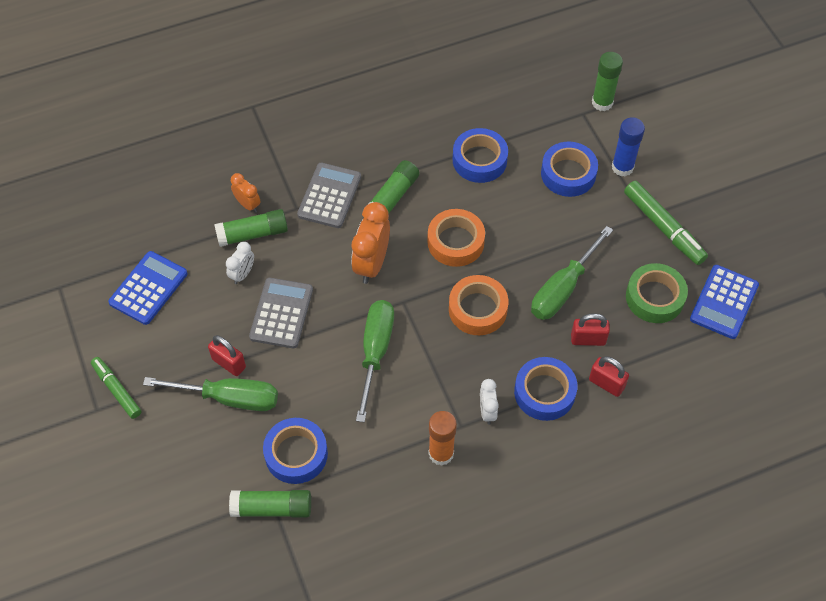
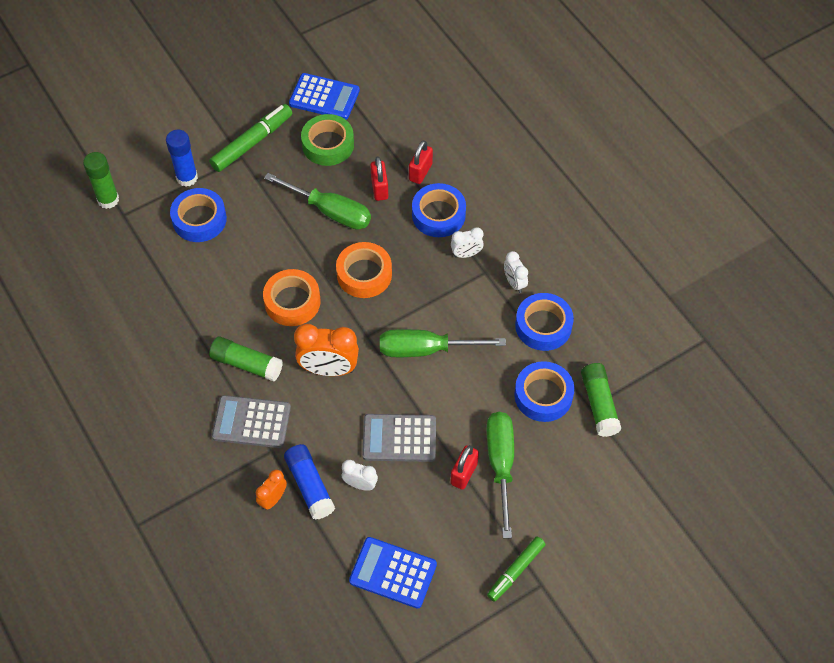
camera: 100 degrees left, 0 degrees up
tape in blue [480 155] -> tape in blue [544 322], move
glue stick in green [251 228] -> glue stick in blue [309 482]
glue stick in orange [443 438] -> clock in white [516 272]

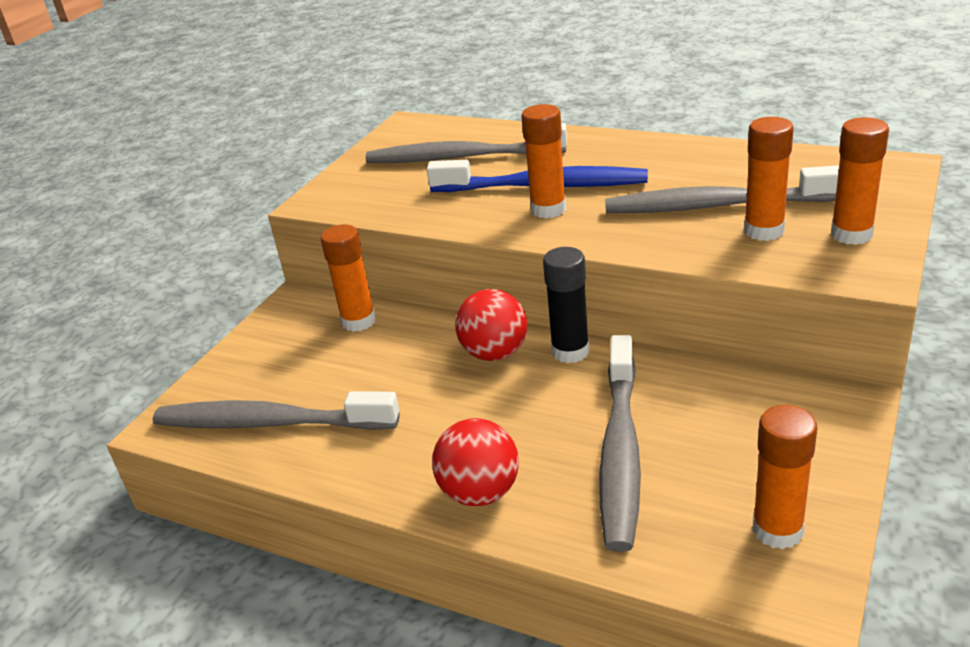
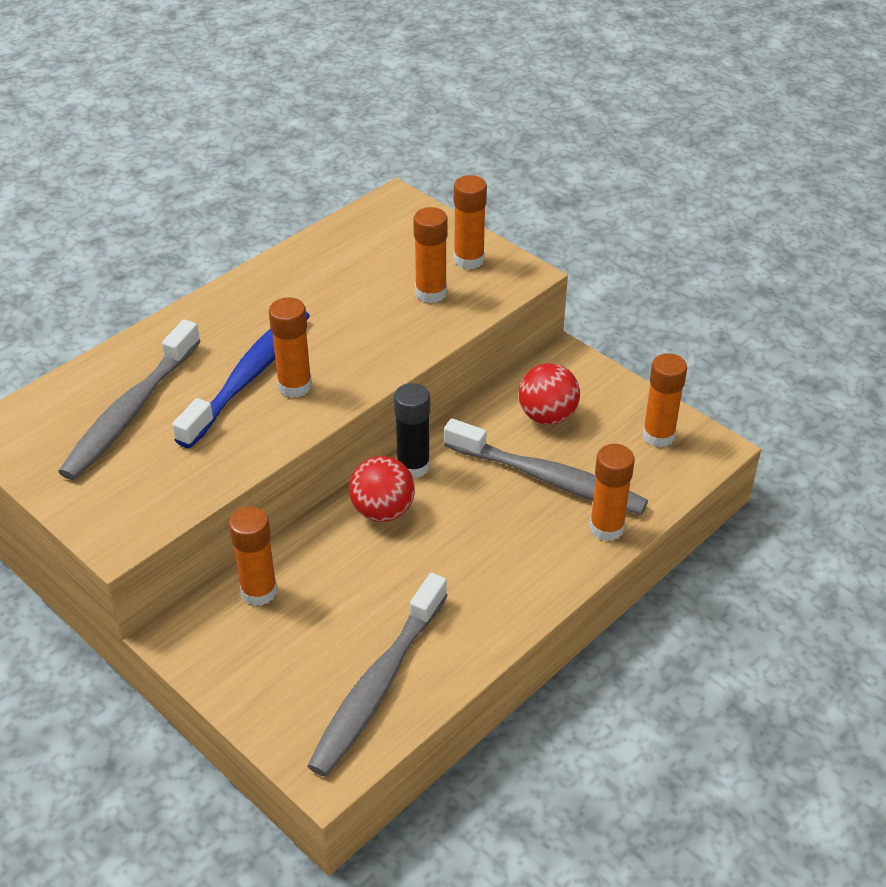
camera: 75 degrees left, 10 degrees up
toothbrush in grey [722 189] -> none
ball in red [475 462] -> ball in red [549 394], move
none -> glue stick in orange [612 492]

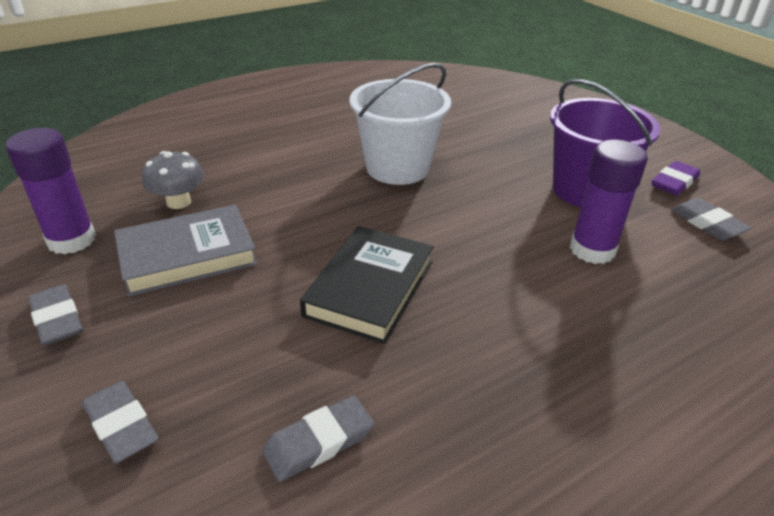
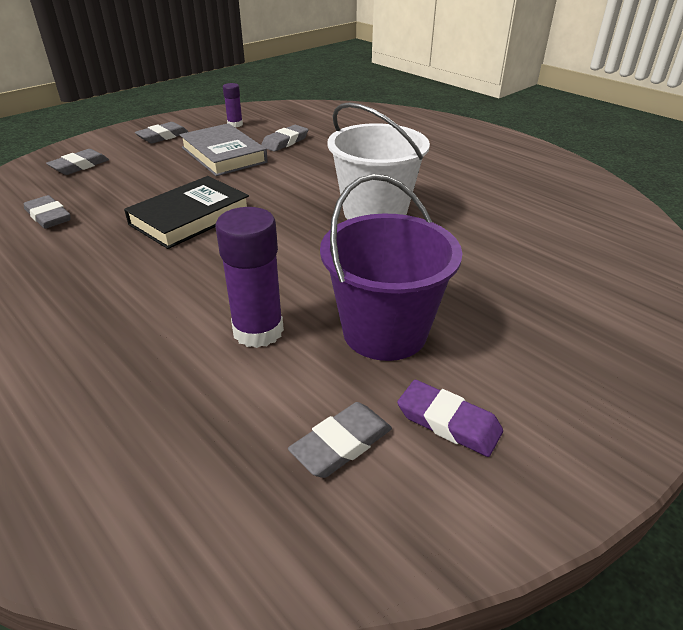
camera: 80 degrees right, 0 degrees up
glue stick in purple [50 191] -> glue stick in purple [233 105], x0.54
mushroom in grey [173 180] -> eraser in grey [284 138]
book in black [367 285] -> book in black [186 212], 60 degrees counterclockwise

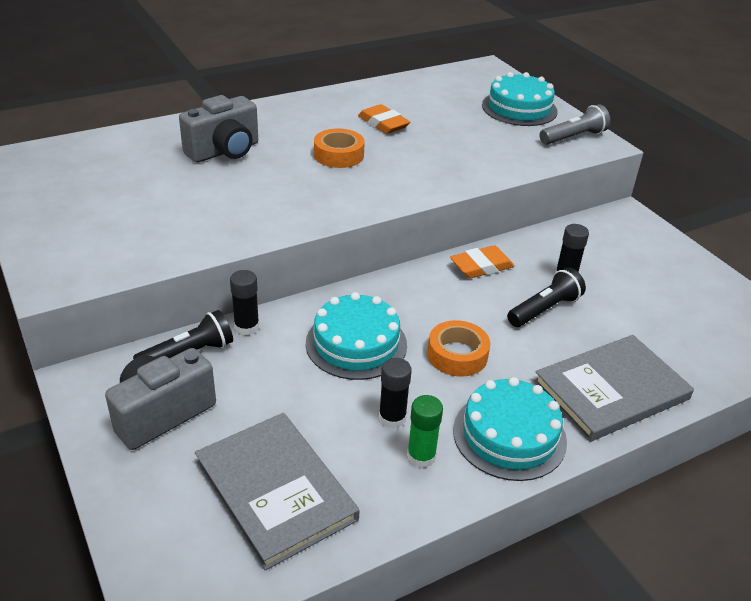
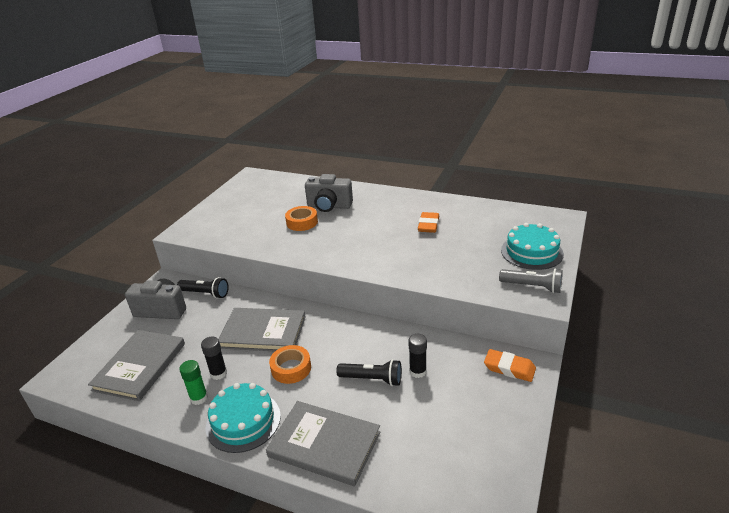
camera: 55 degrees right, 5 degrees down
tape in orange [339 148] -> tape in orange [301 218], move
eraser in orange [482 261] -> eraser in orange [510 365], move
glue stick in black [244 303] -> none
cake in turquoise [356 336] -> book in grey [261 329]

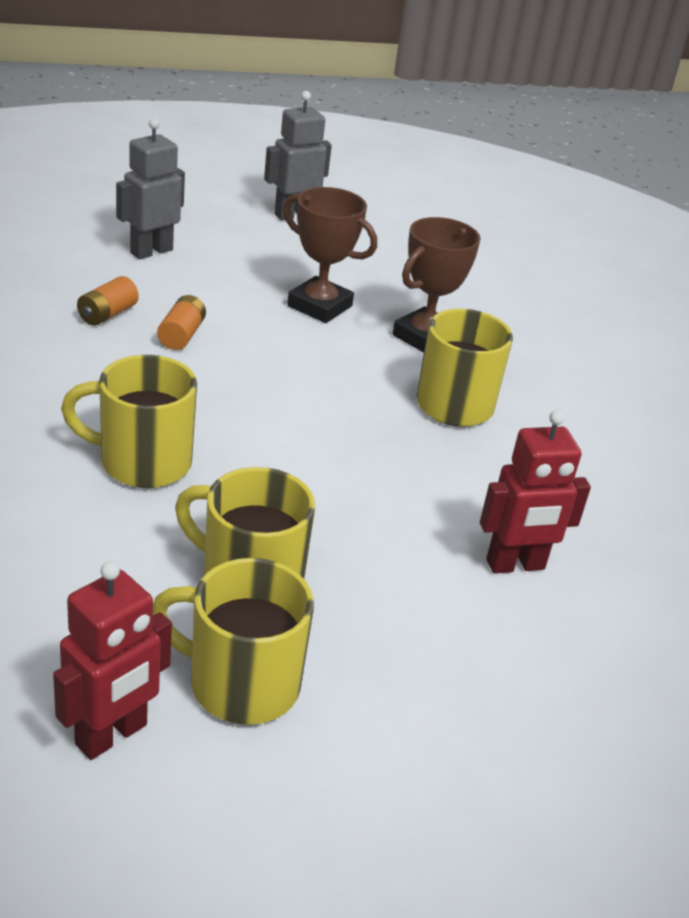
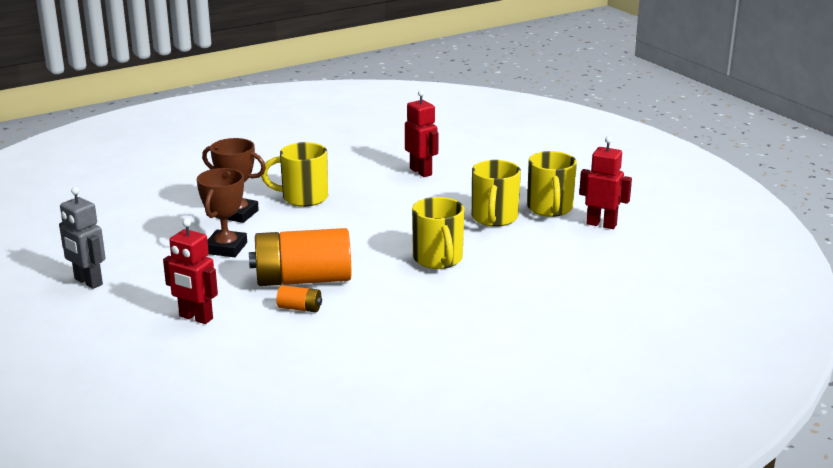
camera: 105 degrees left, 10 degrees down
robot in grey [150 188] -> robot in red [190 271]
battery in orange [181 322] -> battery in orange [300 257], x2.40

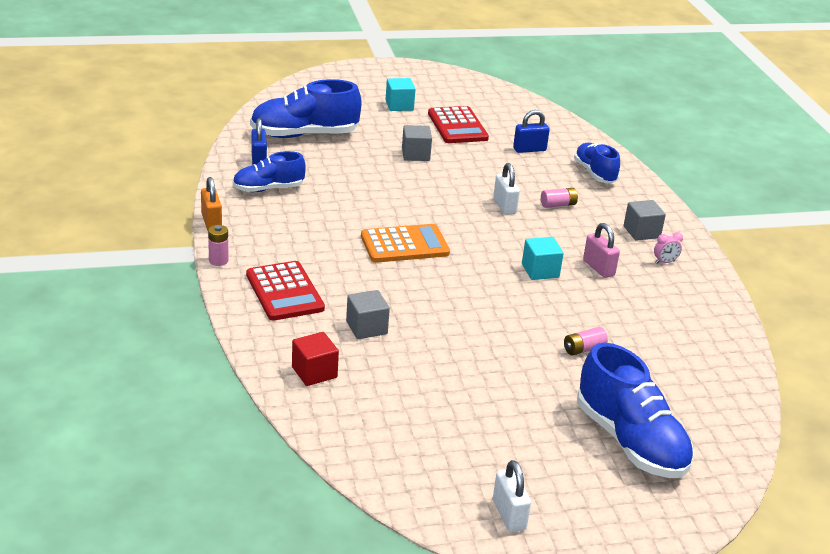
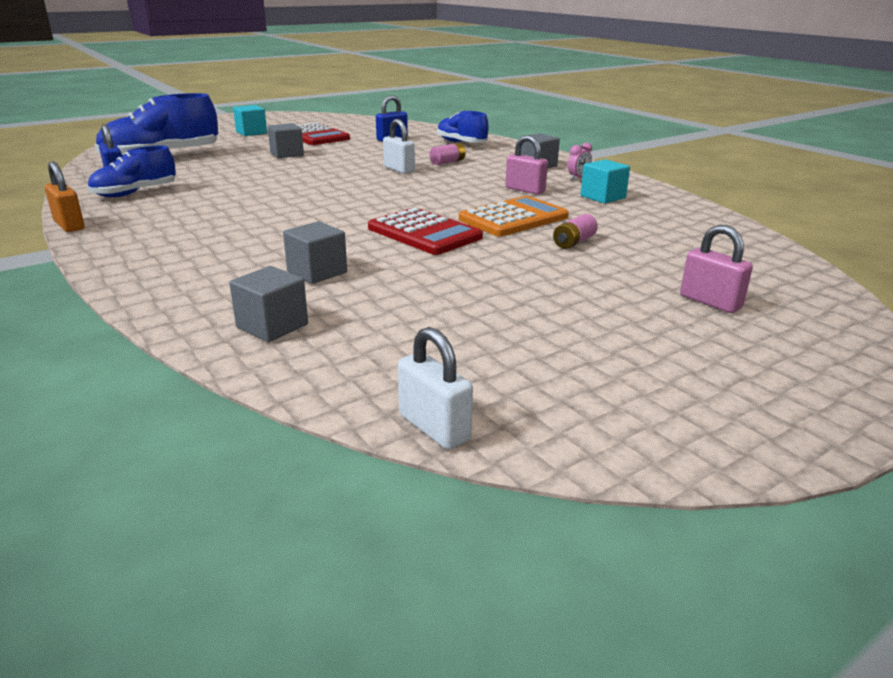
camera: 20 degrees left, 5 degrees down
calculator in orange [405 243] -> calculator in orange [514 216], move
battery in pink [218 245] -> none
cube in turquoise [543 258] -> cube in turquoise [605 181], move
calculator in red [285 291] -> calculator in red [425 231], move
cube in red [315 359] -> cube in grey [268 304]
shoe in blue [635 410] -> padlock in pink [716 269]
padlock in white [512 496] -> padlock in white [435 388], move

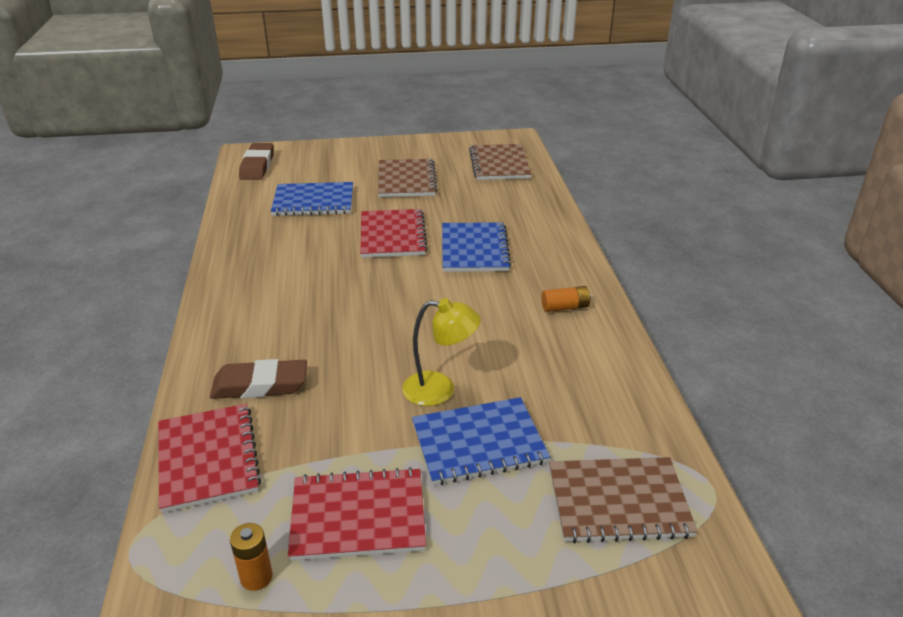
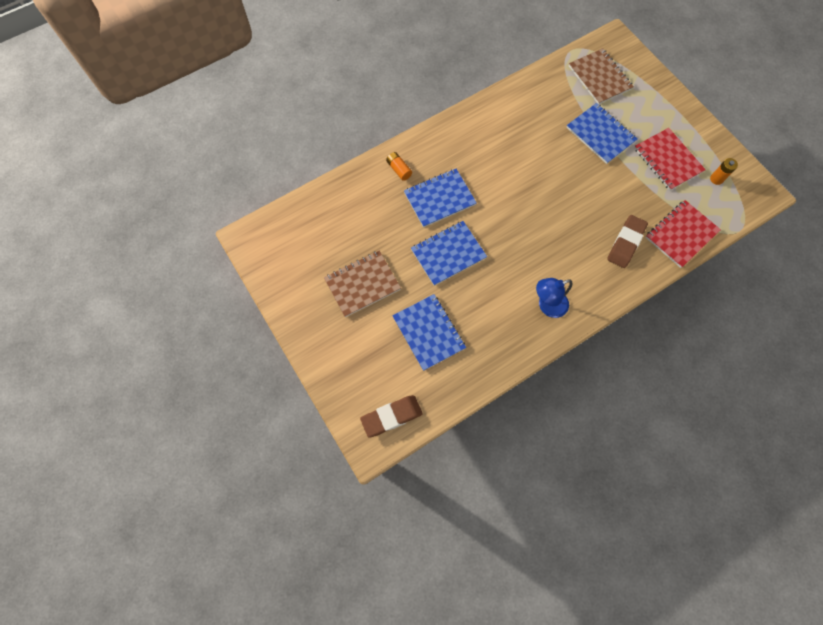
camera: 115 degrees left, 35 degrees up
notebook in brown [500 162] -> none
notebook in red [394 233] -> notebook in blue [449 253]
battery in orange [566 299] -> battery in orange [399 166], move
lamp in yellow [441 352] -> none
eraser in brown [258 379] -> eraser in brown [627 241], 60 degrees clockwise
none -> lamp in blue [554 298]

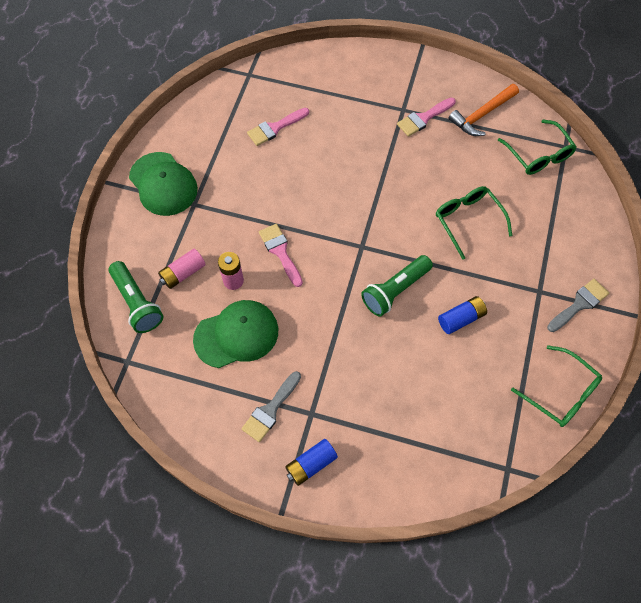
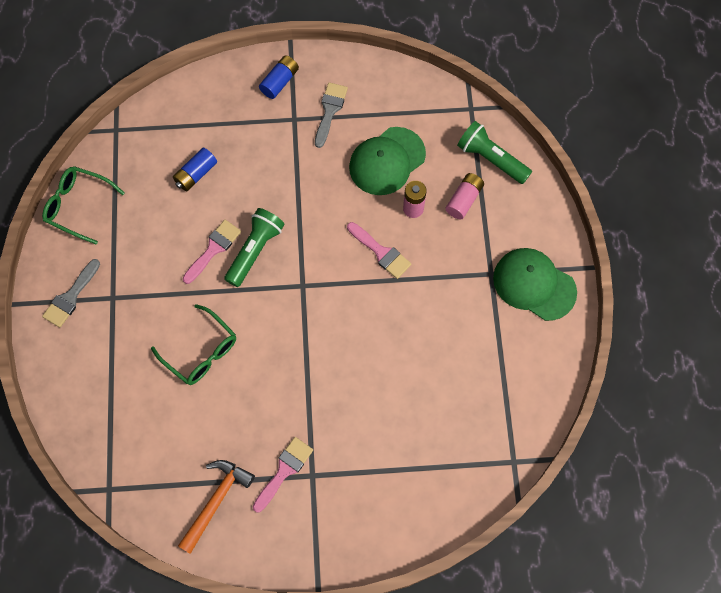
camera: 160 degrees right, 5 degrees up
brush in pink [278 127] -> brush in pink [212 252], move
glasses in green [537 147] -> none
battery in blue [462 315] -> battery in blue [195 169], move

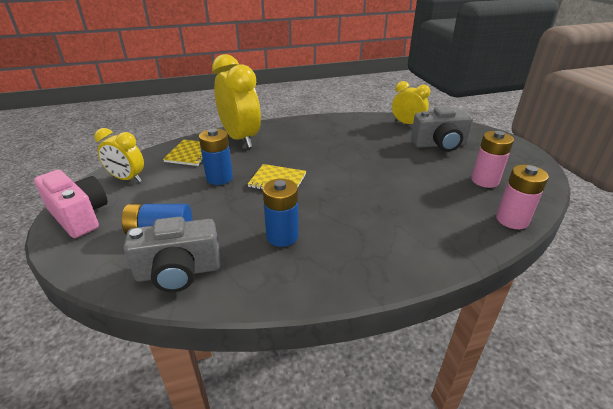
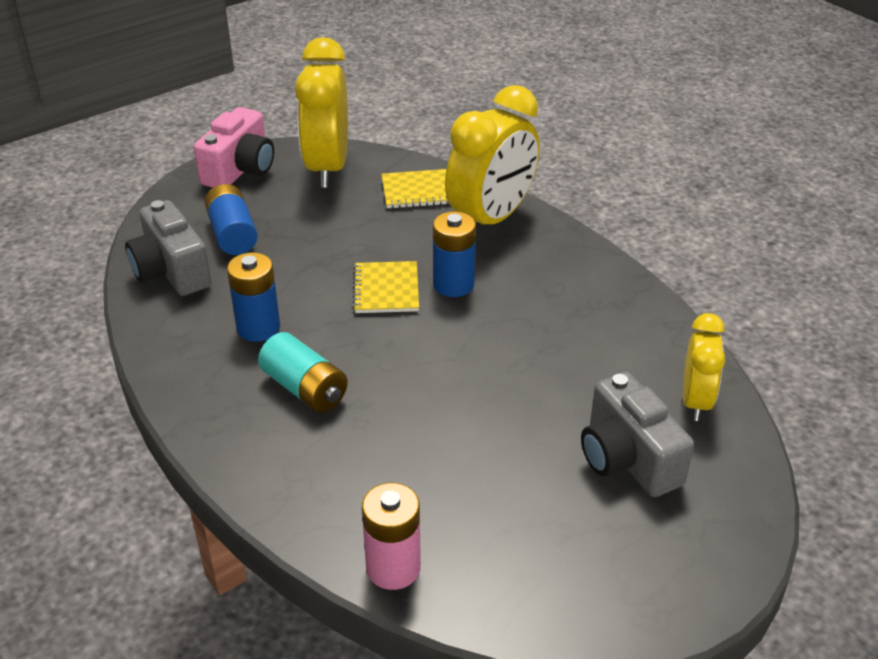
camera: 70 degrees right, 5 degrees up
clock in yellow [119 155] -> clock in yellow [321 112], x1.74
battery in blue [216 156] -> battery in blue [454 254], move
battery in pink [492 159] -> none
none -> battery in turquoise [303 372]

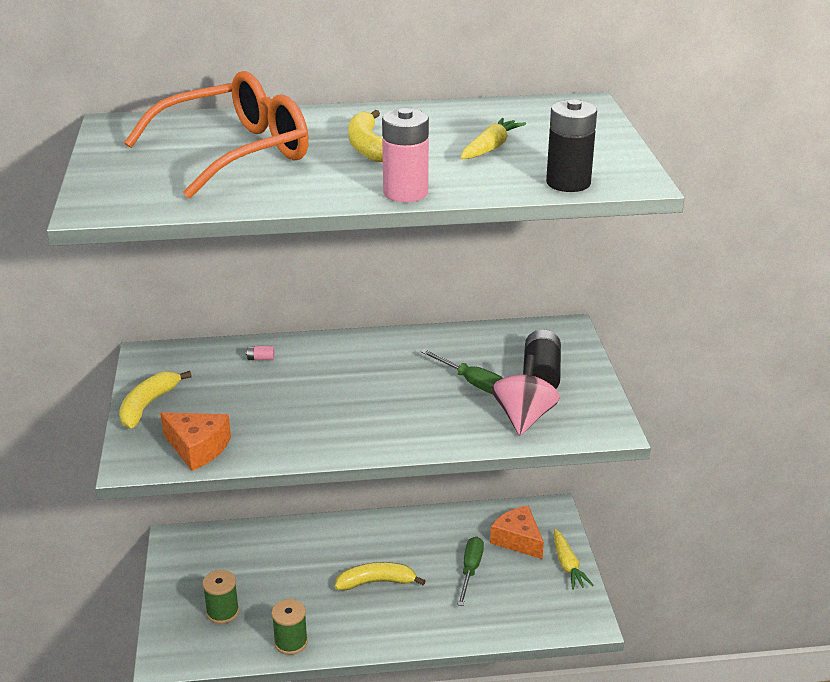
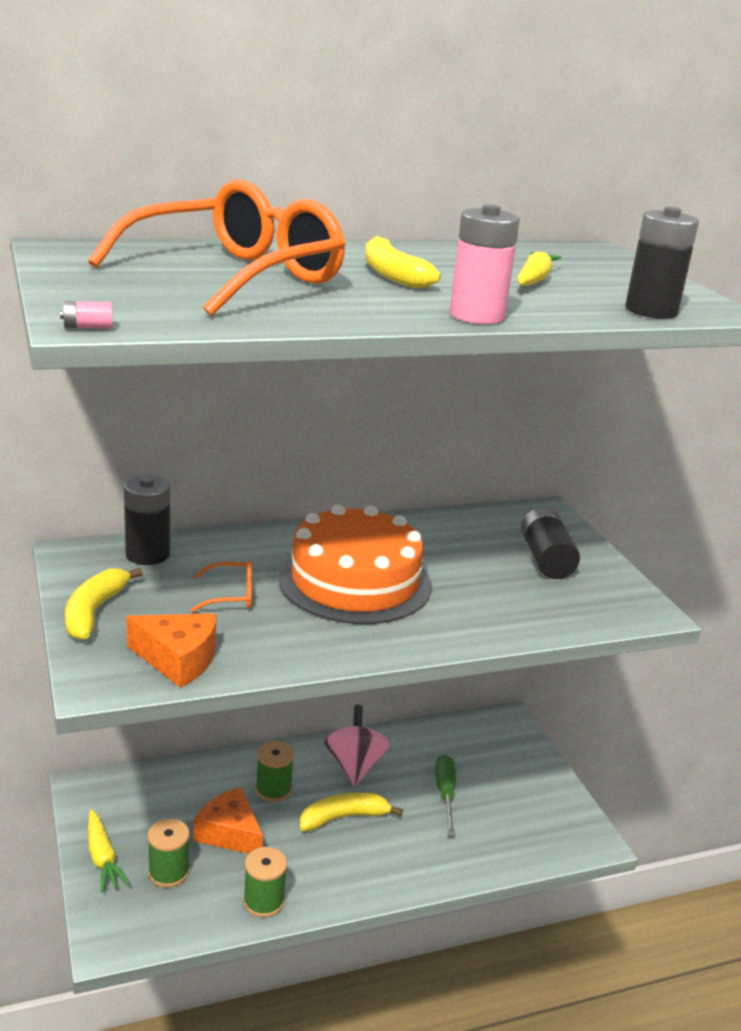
camera: 15 degrees left, 5 degrees down
battery in pink [260 353] -> battery in pink [86 314], move
screwdriver in green [461 371] -> none
spinning top in pink [526 395] -> spinning top in pink [357 745], move
cheese in orange [517 532] -> cheese in orange [228 820], move
carrot in yellow [574 559] -> carrot in yellow [109 851], move
none -> battery in black [147 520]
none -> cake in orange [355 564]
none -> glasses in orange [221 586]
none -> spool in green [275 771]

